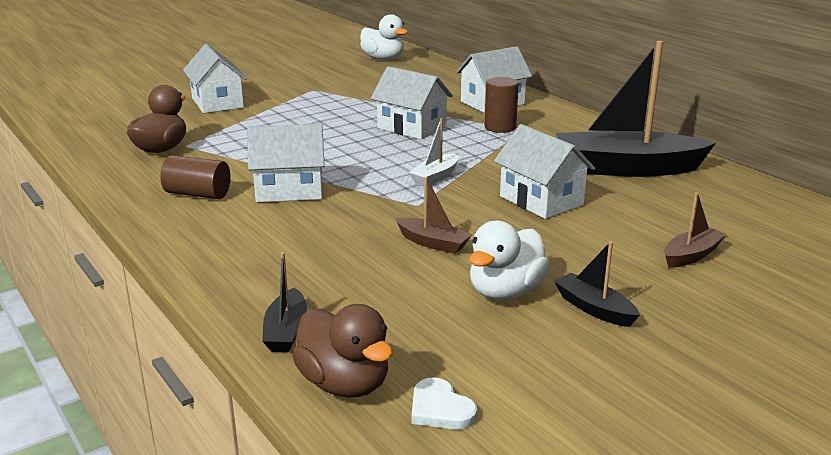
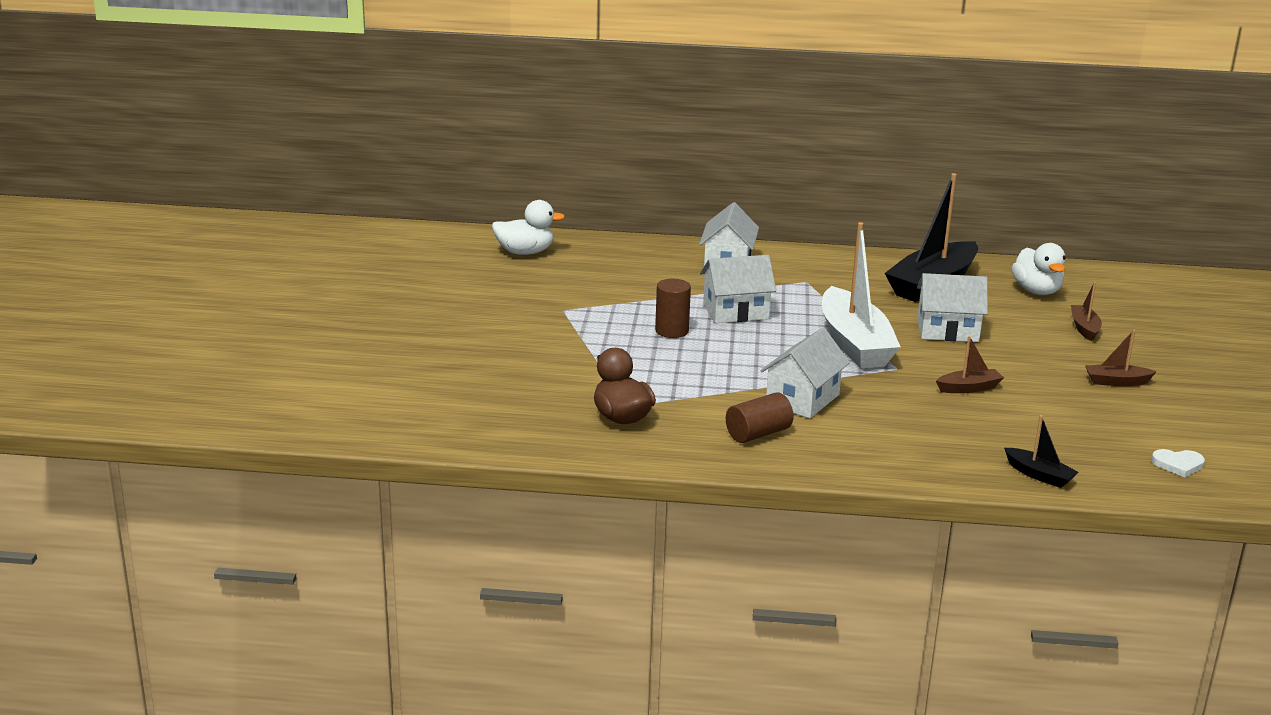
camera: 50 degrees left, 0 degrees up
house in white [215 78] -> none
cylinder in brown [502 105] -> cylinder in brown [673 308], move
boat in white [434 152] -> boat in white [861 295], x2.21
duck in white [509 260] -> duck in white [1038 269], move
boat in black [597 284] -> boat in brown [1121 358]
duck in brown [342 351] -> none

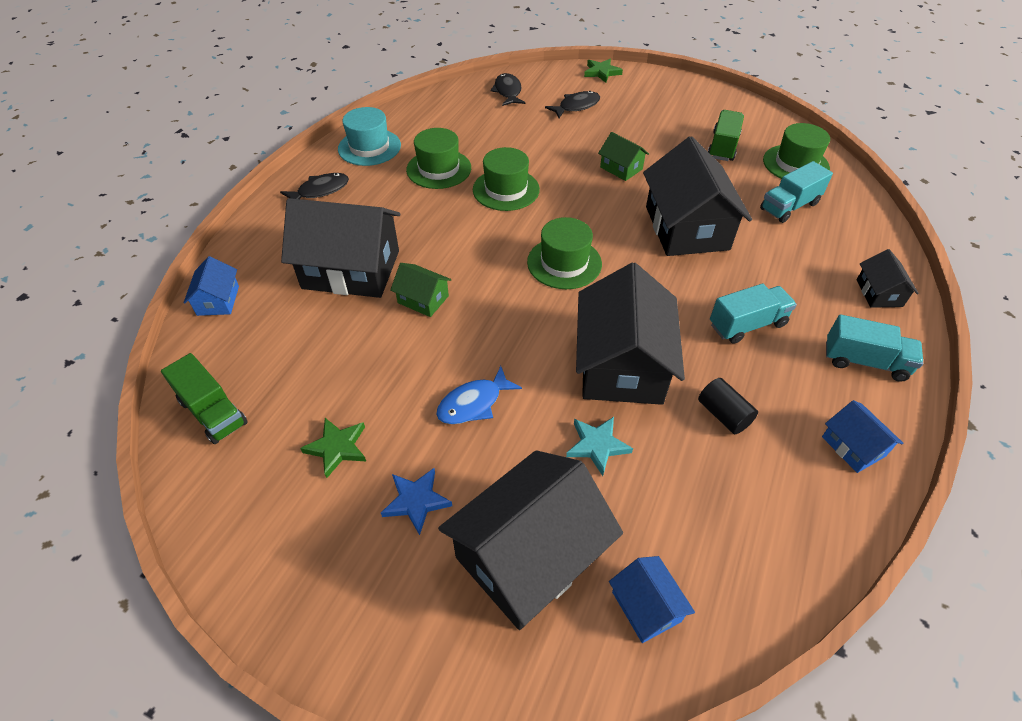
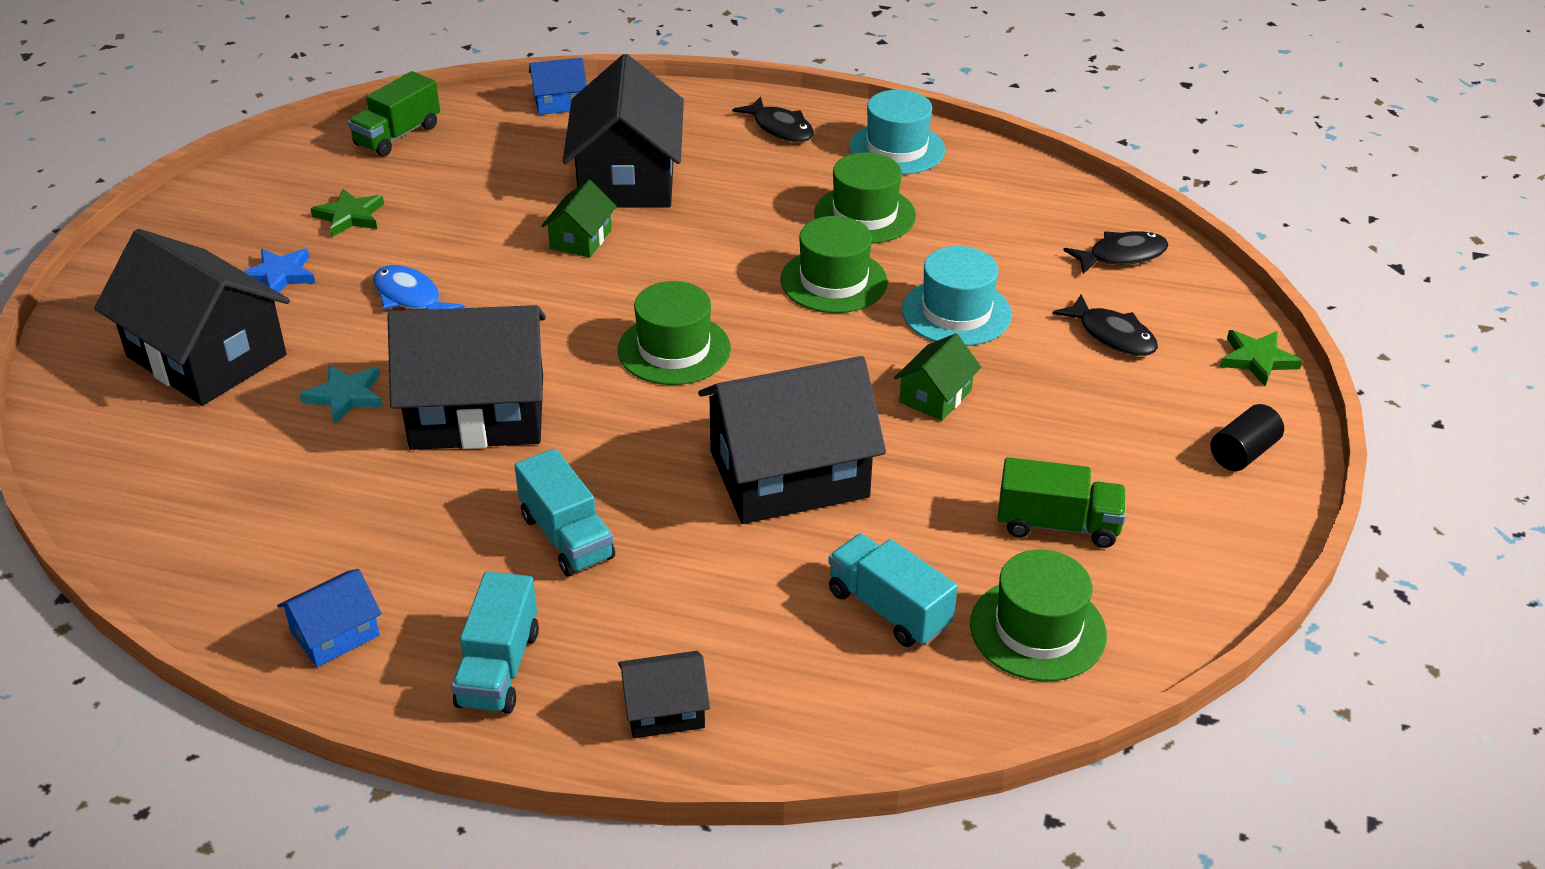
camera: 80 degrees right, 10 degrees down
cylinder in black [728 406] -> cylinder in black [1247 437], move
house in blue [652 599] -> none
none -> hat in turquoise [957 296]

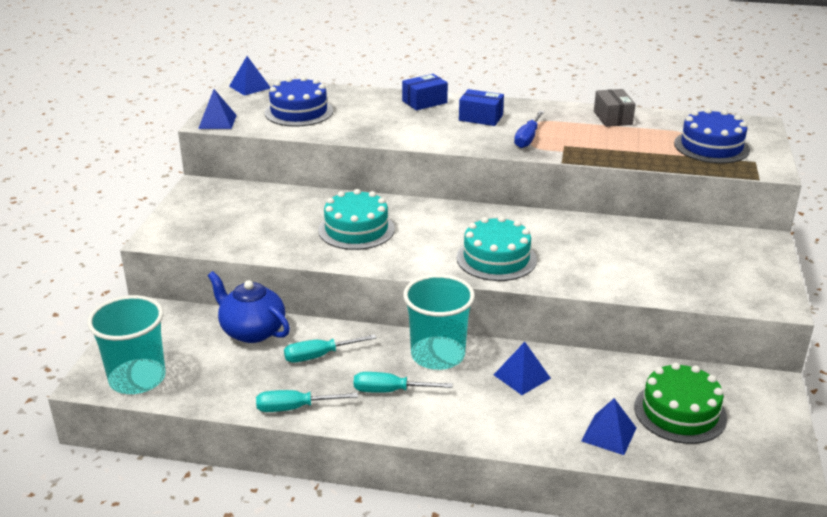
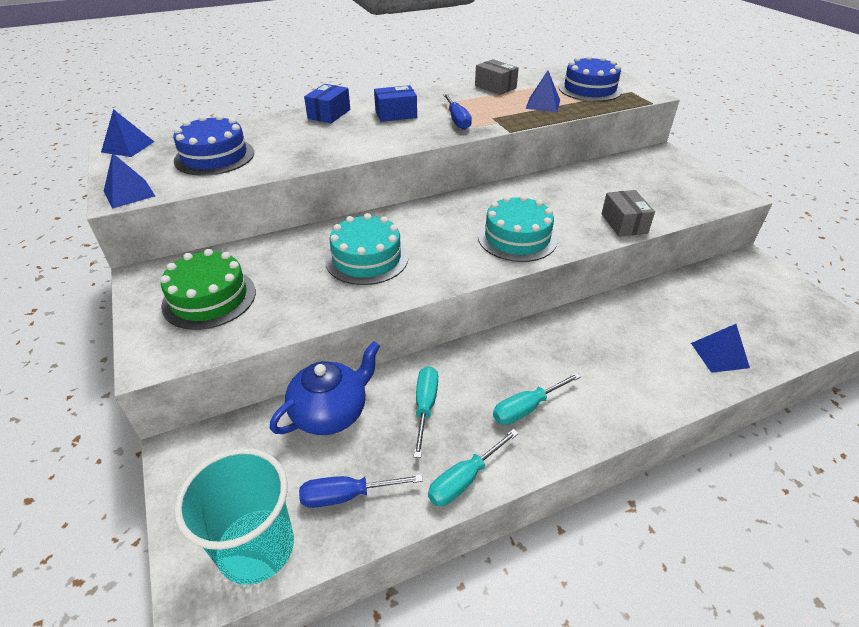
camera: 35 degrees left, 10 degrees up
teapot in blue [249 307] -> teapot in blue [325 388], 135 degrees clockwise
cup in turquoise [439 322] -> none
screwdriver in turquoise [330 348] -> screwdriver in turquoise [425 412], 150 degrees clockwise
pyramid in blue [522 368] -> pyramid in blue [543 91], move
cake in green [680 403] -> cake in green [208 289], move
none -> box in grey [628 213]
none -> screwdriver in blue [361 491]

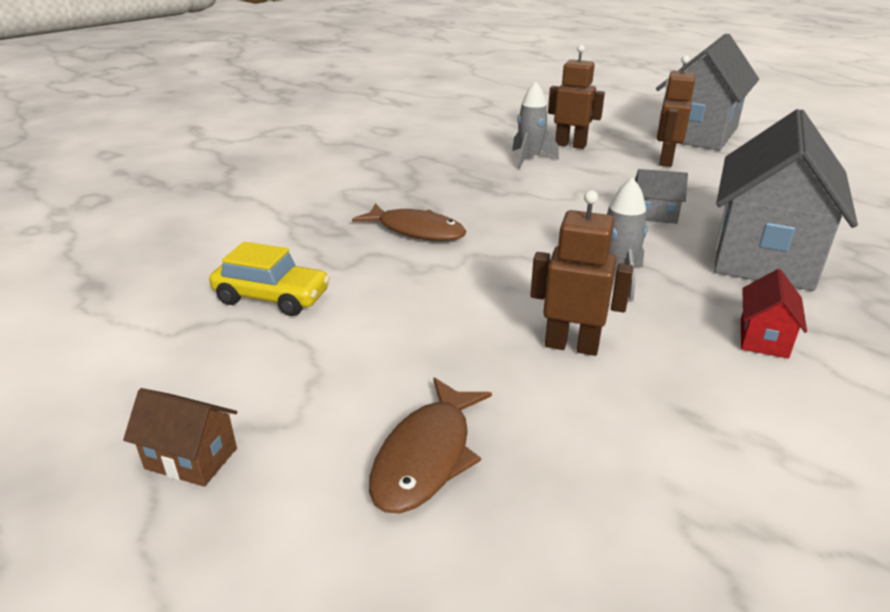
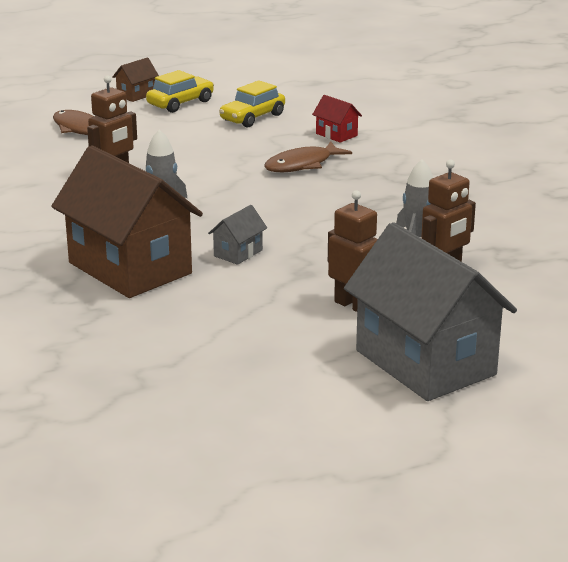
camera: 115 degrees right, 5 degrees down
house in grey [786 200] -> house in brown [127 221]
house in red [774 314] -> house in red [337 119], move
none -> car in yellow [180 91]

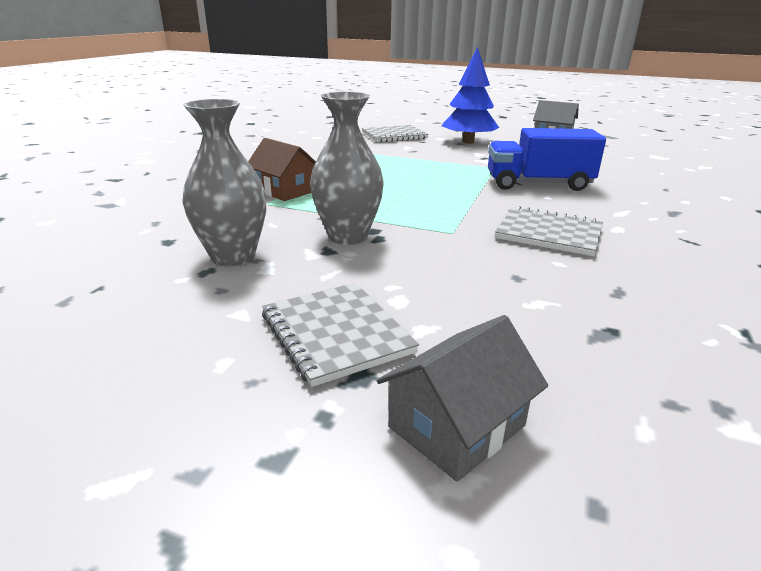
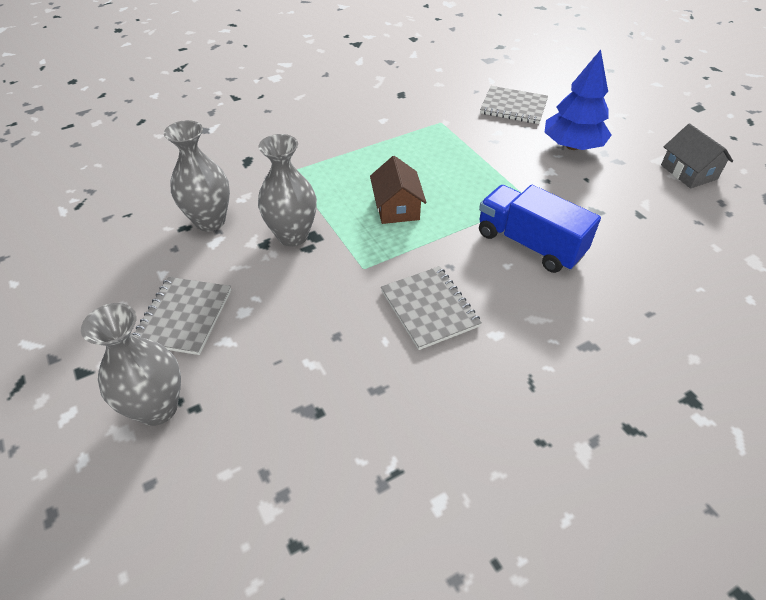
camera: 40 degrees right, 20 degrees up
house in brown [282 169] -> house in brown [398 190], move
house in grey [462 398] -> vase in grey [131 364]

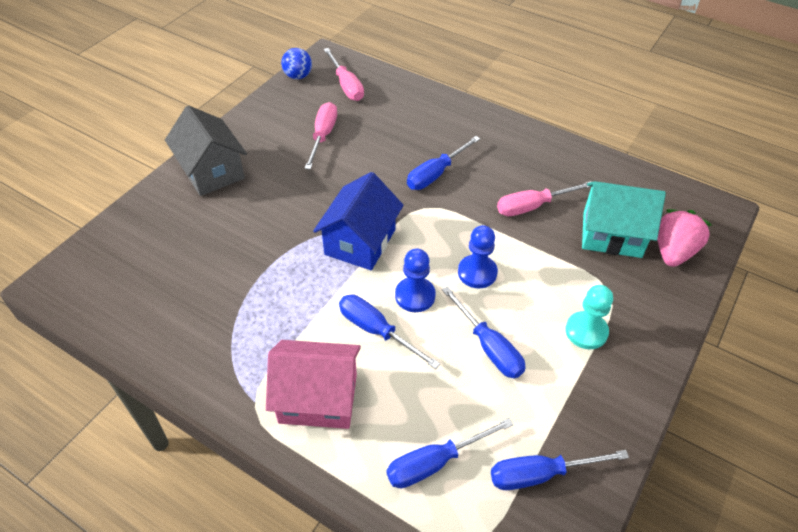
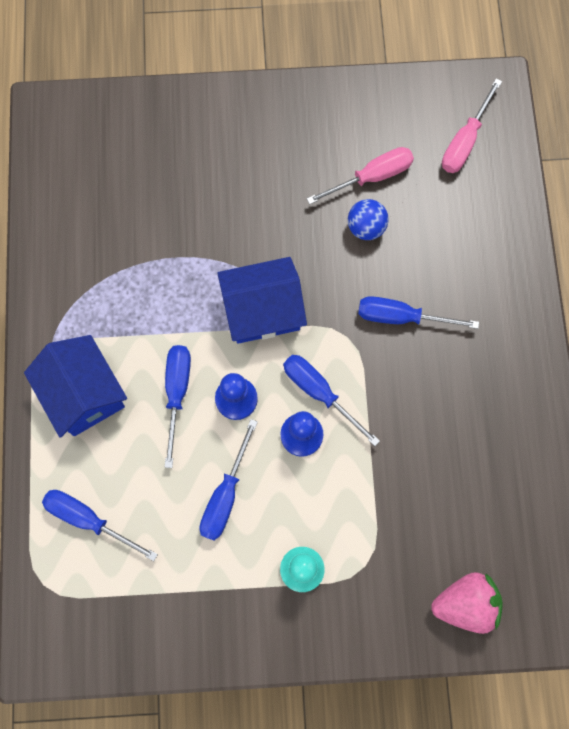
camera: 55 degrees right, 25 degrees up
ball in blue [296 63] -> ball in blue [368 219], move
house in grey [206 151] -> none
screwdriver in pink [544 198] -> none
house in turquoise [624 219] -> none
house in pink [313 384] -> house in blue [75 386]
screwdriver in blue [560 470] -> screwdriver in blue [331 400], move

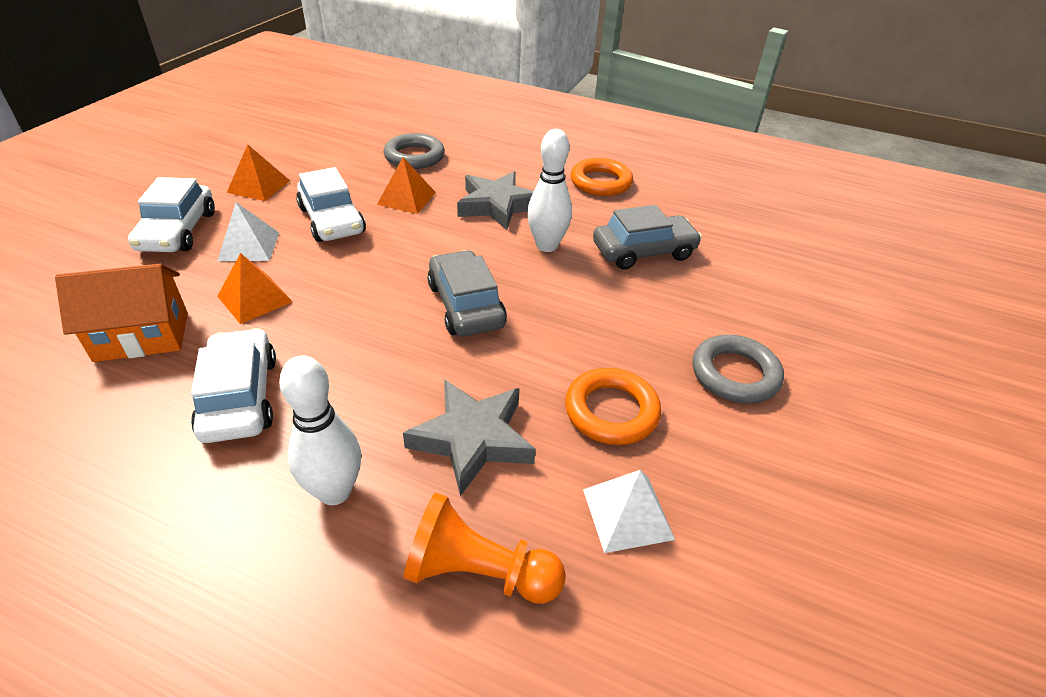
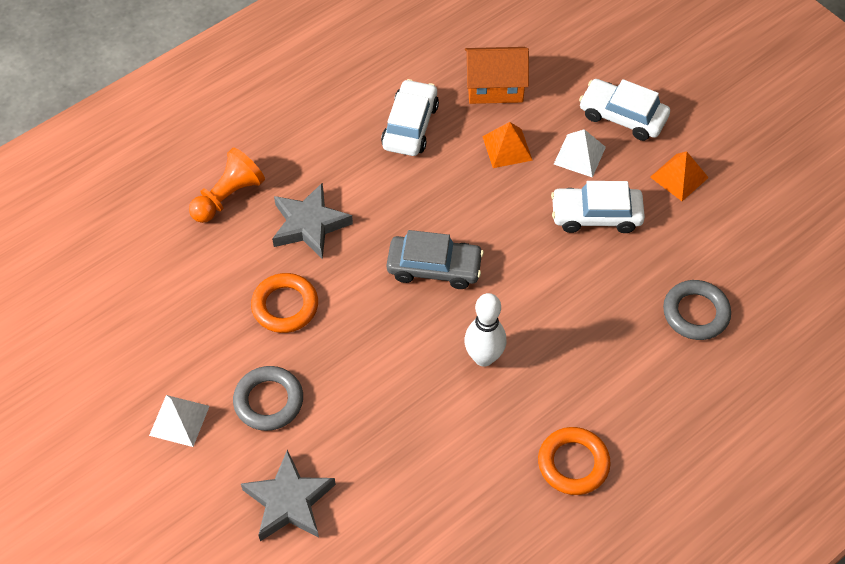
camera: 120 degrees right, 15 degrees up
pyramid in orange [406 185] -> none
star in grey [495 200] -> star in grey [288 495], move
car in grey [647 237] -> none
house in orange [121 313] -> house in orange [497 75], 75 degrees clockwise
car in white [233 385] -> car in white [410 117], 90 degrees counterclockwise
bowling pin in white [320 430] -> none
pyramid in white [629 511] -> pyramid in white [179 421], move

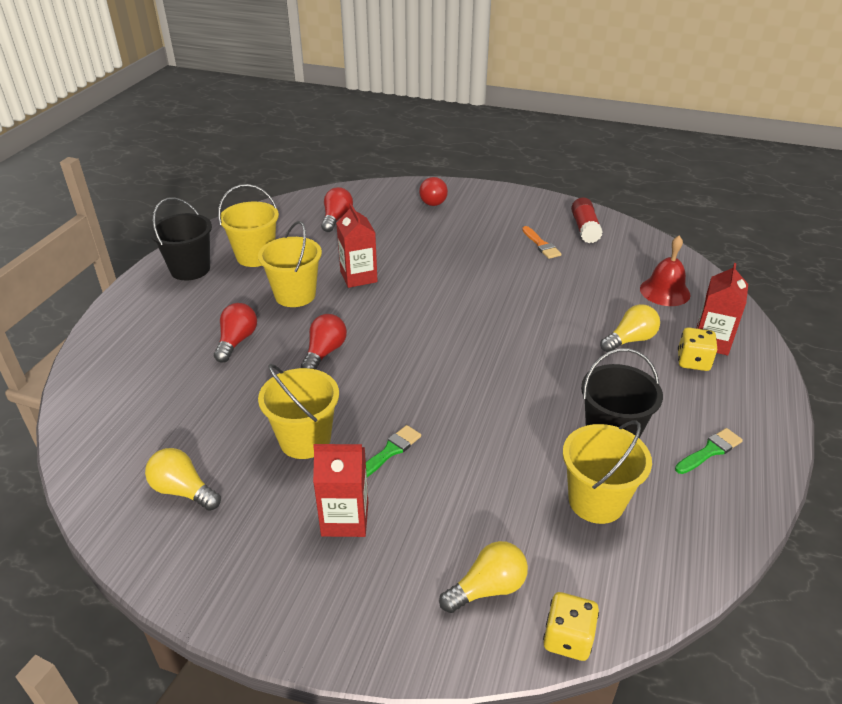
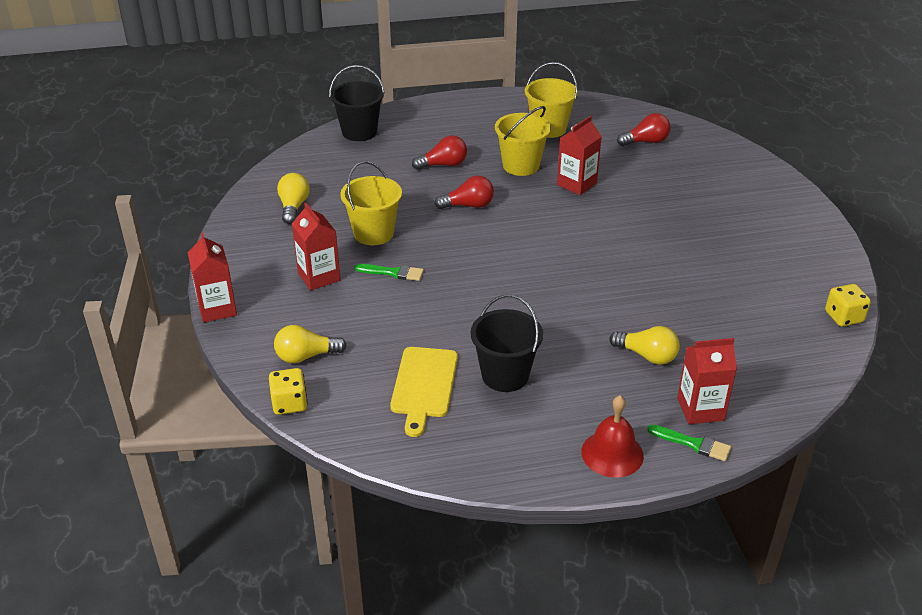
camera: 60 degrees right, 0 degrees up
light bulb in red [433 191] -> none
bucket in black [181 239] -> bucket in black [357 103], move
glue stick in red [587 220] -> none
brush in orange [542 242] -> none
bell in red [665 271] -> bell in red [612 436], move
dice in yellow [697 349] -> dice in yellow [848 305], move
bucket in yellow [607 472] -> cutting board in yellow [424 392]
brush in green [709 451] -> brush in green [689 443], move
light bulb in yellow [483 577] -> light bulb in yellow [310 344], 135 degrees clockwise
none -> carton in red [212 277]

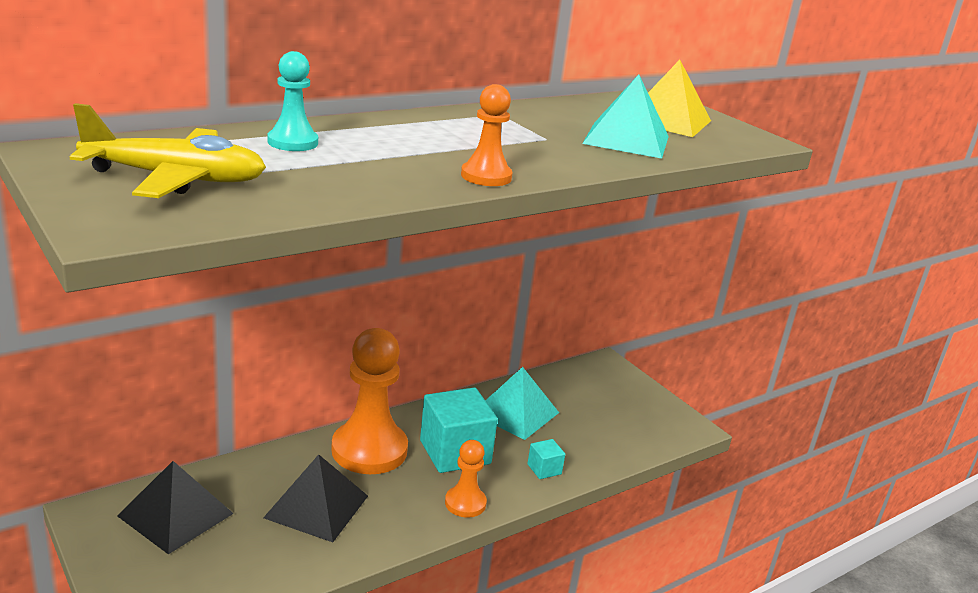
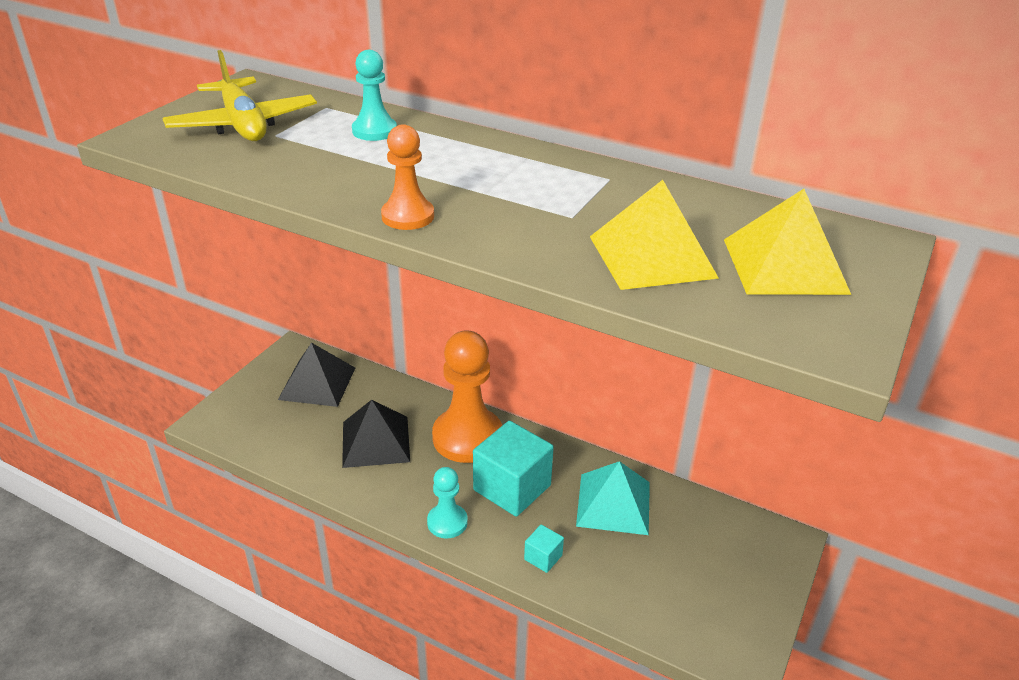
camera: 65 degrees right, 10 degrees up
pyramid in turquoise [625 116] -> pyramid in yellow [654 235]
pawn in orange [466 479] -> pawn in turquoise [447 503]

